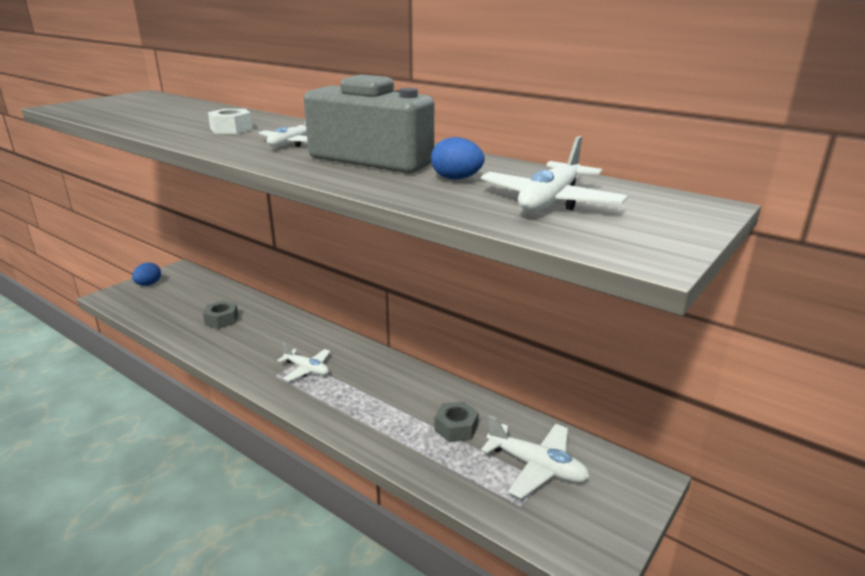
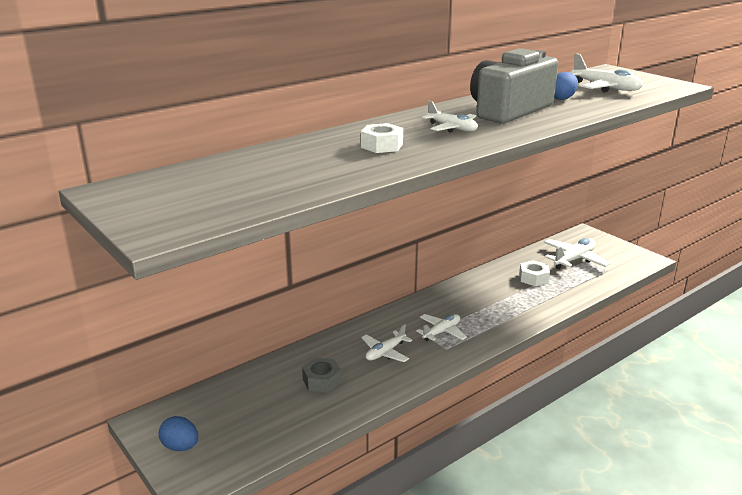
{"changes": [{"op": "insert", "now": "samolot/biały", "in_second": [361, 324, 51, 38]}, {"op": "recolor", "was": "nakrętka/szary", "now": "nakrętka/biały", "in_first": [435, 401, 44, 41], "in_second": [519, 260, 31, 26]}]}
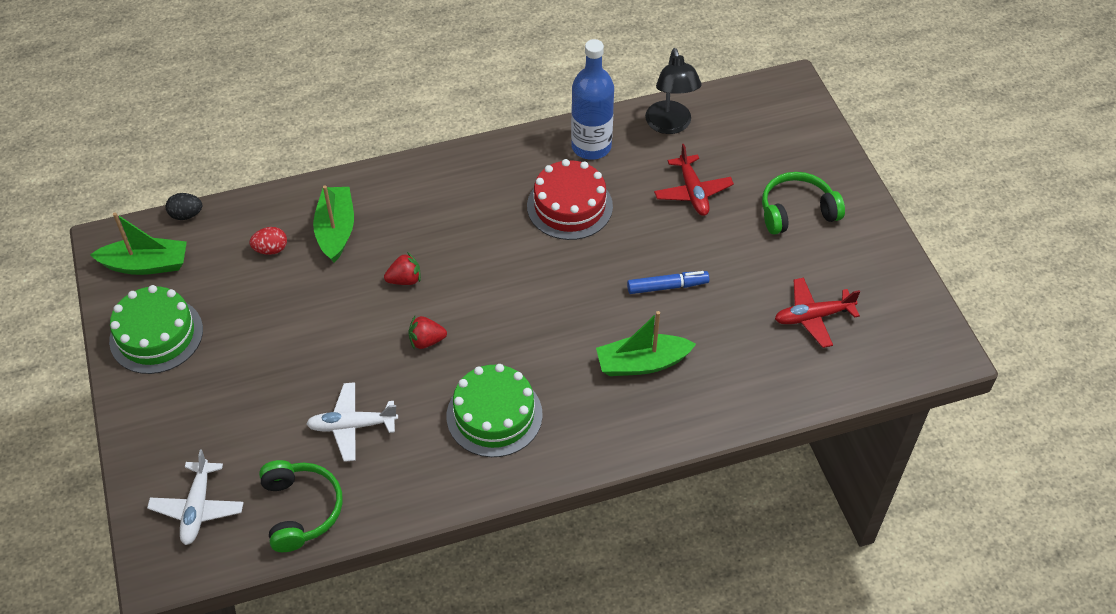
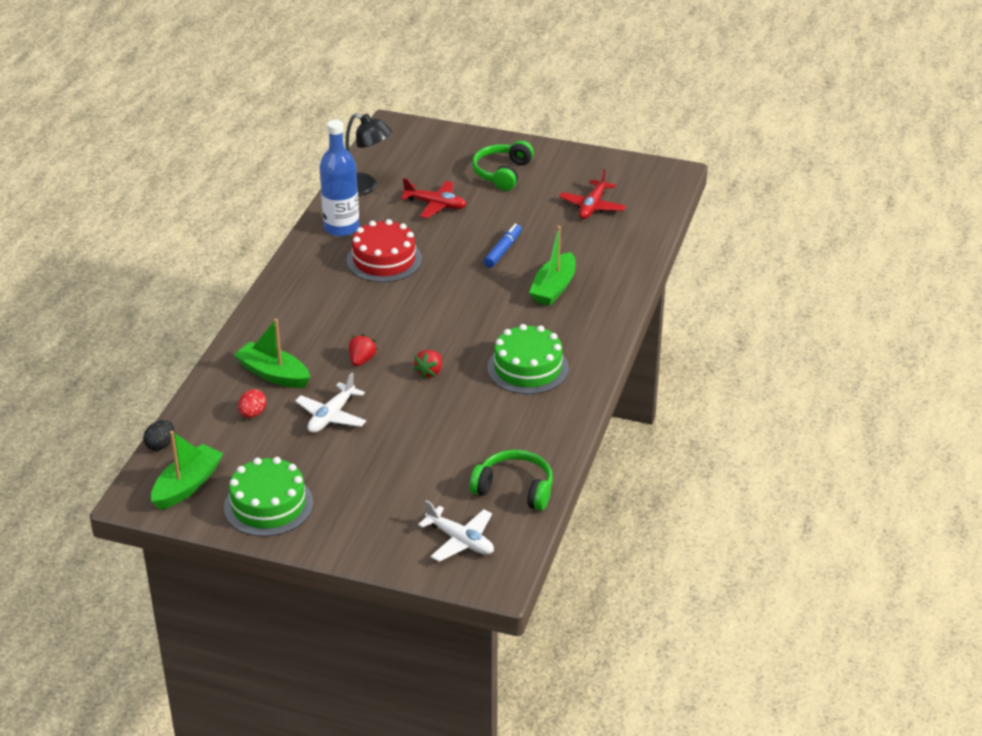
{"changes": [{"op": "move", "was": "samolot/biały", "in_first": [306, 382, 92, 80], "in_second": [295, 373, 71, 60]}]}
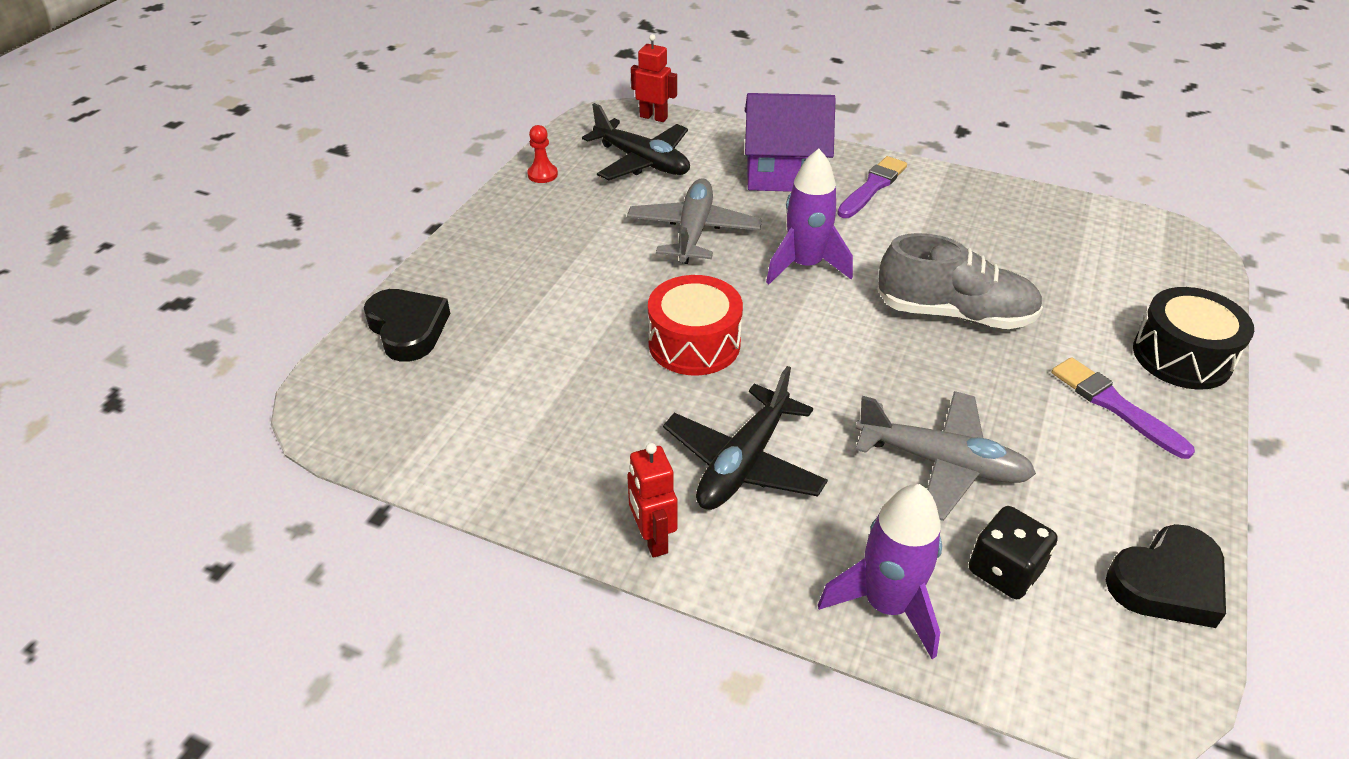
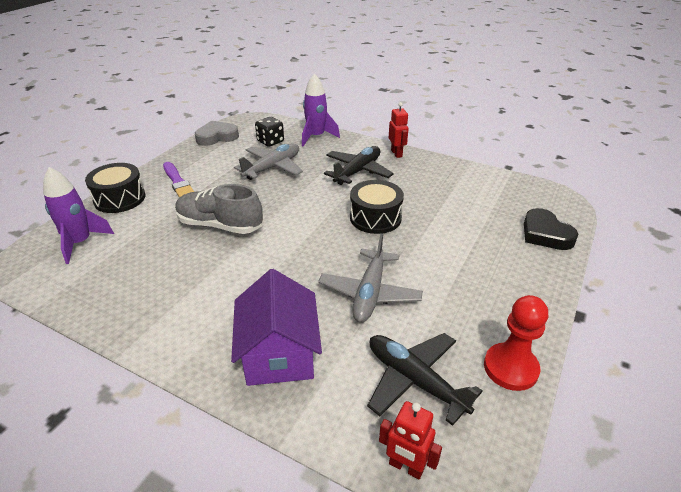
{"changes": [{"op": "delete", "was": "pędzel/fioletowy", "in_first": [837, 156, 70, 62]}, {"op": "move", "was": "rakieta/fioletowy", "in_first": [766, 149, 87, 135], "in_second": [43, 167, 71, 97]}, {"op": "recolor", "was": "bęben/czerwony", "now": "bęben/czarny", "in_first": [648, 275, 95, 101], "in_second": [350, 180, 54, 54]}, {"op": "recolor", "was": "serce/czarny", "now": "serce/szary", "in_first": [1106, 524, 120, 104], "in_second": [195, 121, 44, 25]}, {"op": "rotate", "was": "domek/fioletowy", "in_first": [745, 93, 91, 99], "in_second": [231, 269, 91, 117], "clockwise": 75}, {"op": "rotate", "was": "samolot/szary", "in_first": [855, 391, 181, 130], "in_second": [234, 143, 69, 37], "clockwise": 105}, {"op": "resize", "was": "pionek/czerwony", "in_first": [527, 125, 31, 58], "in_second": [484, 295, 64, 96], "ratio": 1.83}]}
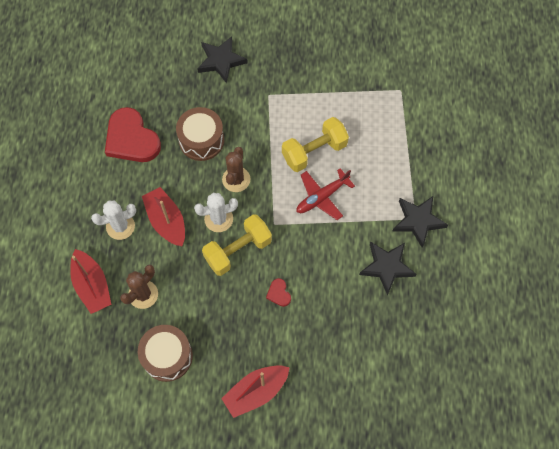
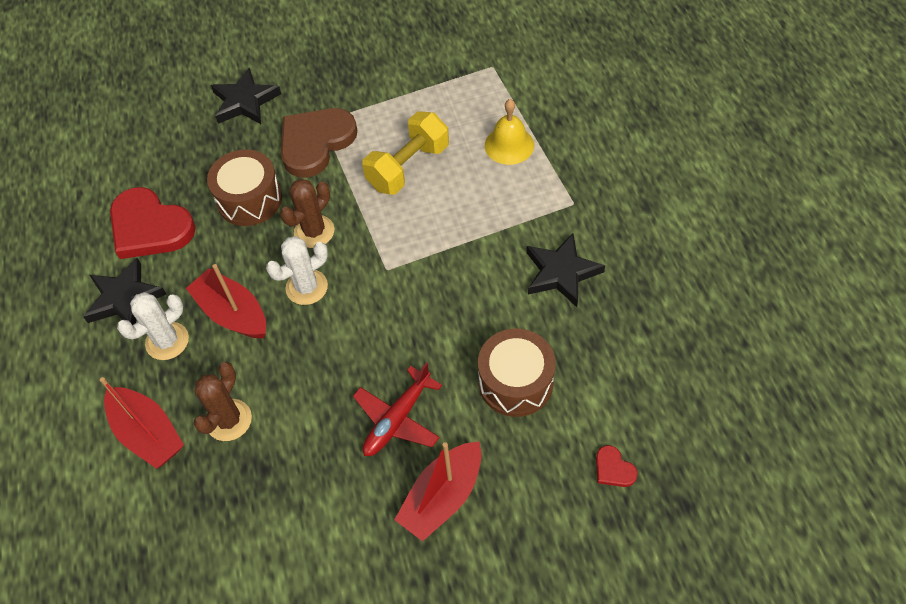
{"changes": [{"op": "delete", "was": "hantel/żółty", "in_first": [202, 214, 70, 62]}, {"op": "insert", "now": "serce/brązowy", "in_second": [281, 108, 76, 70]}, {"op": "insert", "now": "dzwonek/żółty", "in_second": [485, 99, 49, 66]}, {"op": "move", "was": "bęben/brązowy", "in_first": [138, 325, 55, 57], "in_second": [478, 329, 78, 88]}, {"op": "move", "was": "serce/czerwony", "in_first": [266, 278, 25, 29], "in_second": [596, 445, 42, 42]}, {"op": "move", "was": "samolot/czerwony", "in_first": [296, 168, 59, 52], "in_second": [353, 362, 89, 94]}, {"op": "move", "was": "gwiazda/czarny", "in_first": [393, 196, 55, 52], "in_second": [83, 258, 83, 67]}, {"op": "rotate", "was": "kaktus/brązowy", "in_first": [222, 147, 28, 45], "in_second": [280, 179, 54, 69], "clockwise": 45}]}
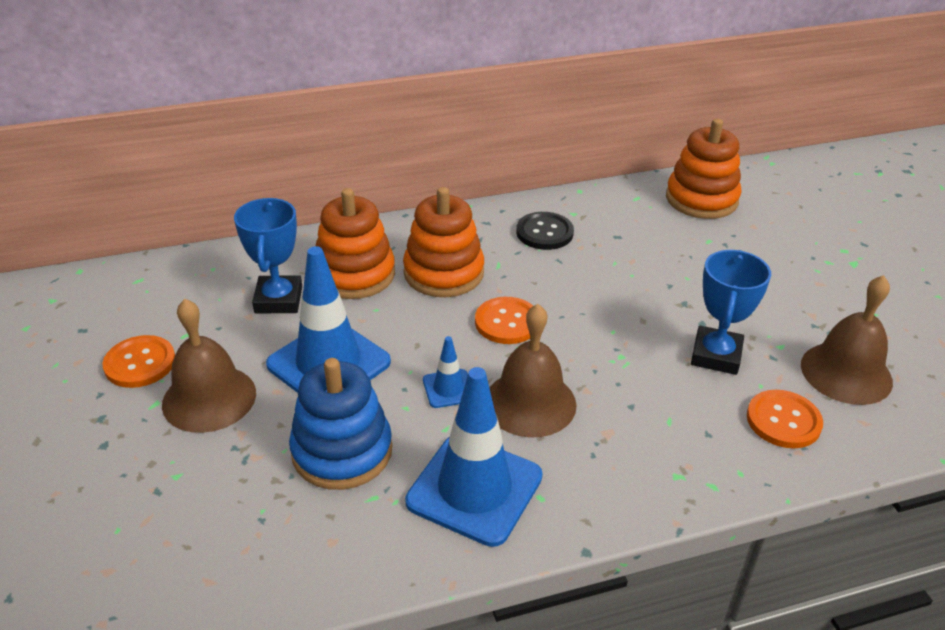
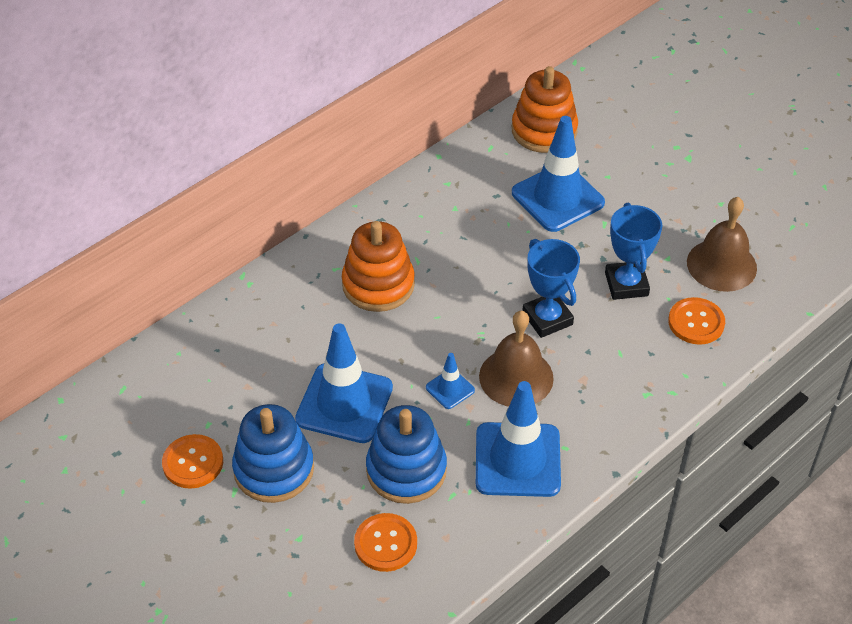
{"changes": [{"op": "delete", "was": "zabawka nakładanka/pomarańczowy", "in_first": [316, 188, 79, 111]}, {"op": "delete", "was": "guzik/czarny", "in_first": [516, 212, 58, 38]}, {"op": "insert", "now": "pachołek/niebieski", "in_second": [512, 116, 93, 116]}, {"op": "move", "was": "puchar/niebieski", "in_first": [234, 198, 68, 116], "in_second": [522, 239, 58, 99]}, {"op": "move", "was": "guzik/pomarańczowy", "in_first": [475, 297, 58, 47], "in_second": [354, 513, 63, 59]}, {"op": "replace", "was": "dzwonek/brązowy", "now": "zabawka nakładanka/niebieski", "in_first": [162, 299, 94, 134], "in_second": [232, 404, 82, 99]}]}
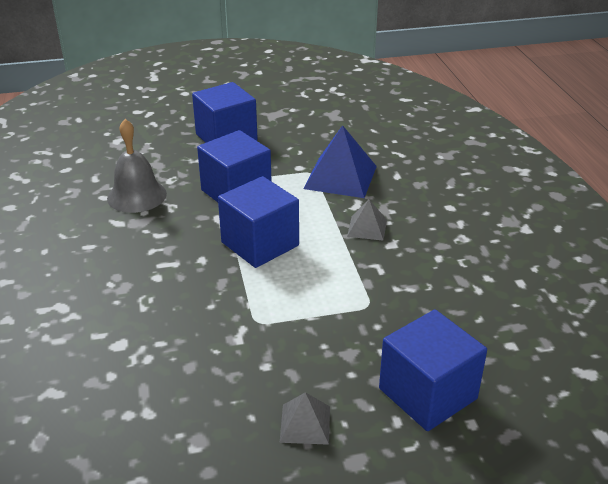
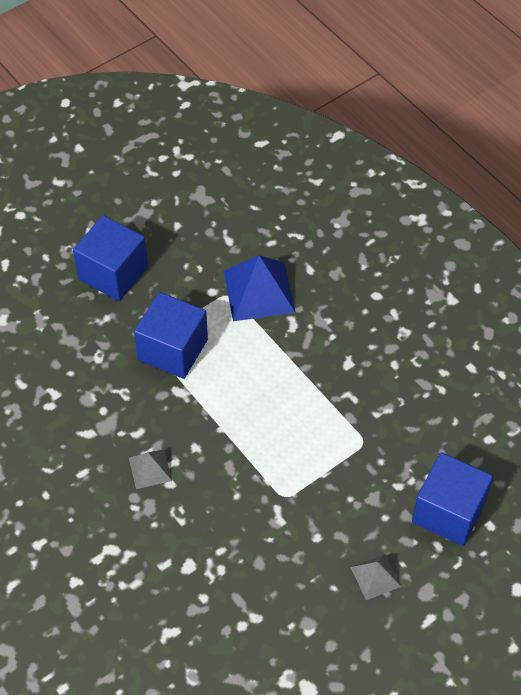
{"changes": [{"op": "delete", "was": "dzwonek/szary", "in_first": [107, 119, 60, 94]}, {"op": "delete", "was": "sześcian/niebieski", "in_first": [218, 176, 81, 92]}, {"op": "move", "was": "piramida/szary", "in_first": [347, 200, 40, 41], "in_second": [129, 450, 43, 39]}]}
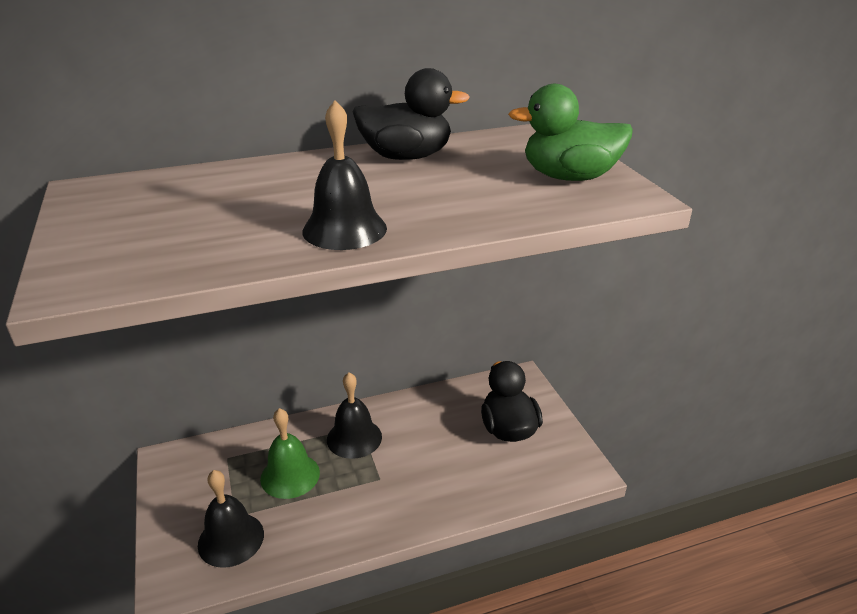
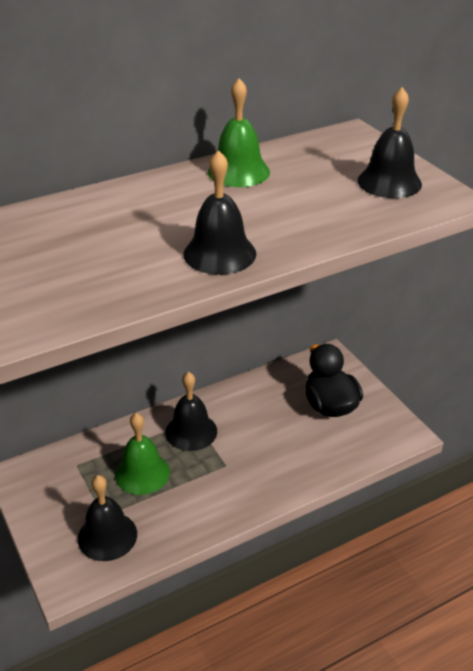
{"changes": [{"op": "replace", "was": "kaczka/czarny", "now": "dzwonek/zielony", "in_first": [353, 68, 117, 92], "in_second": [208, 78, 62, 109]}, {"op": "replace", "was": "kaczka/zielony", "now": "dzwonek/czarny", "in_first": [508, 84, 125, 97], "in_second": [357, 87, 65, 111]}]}
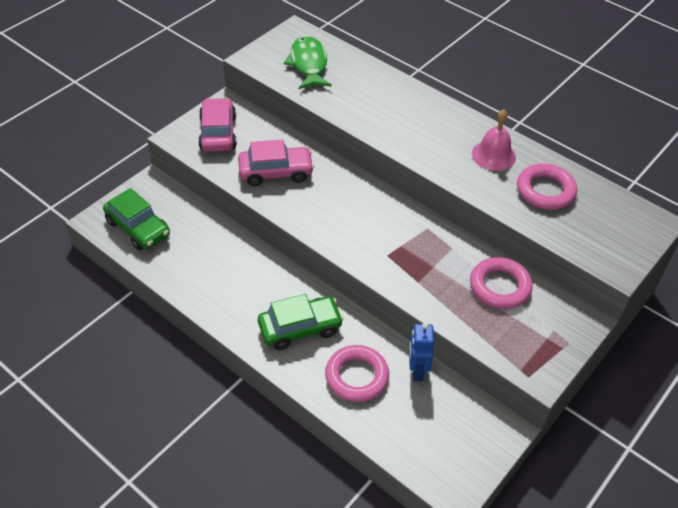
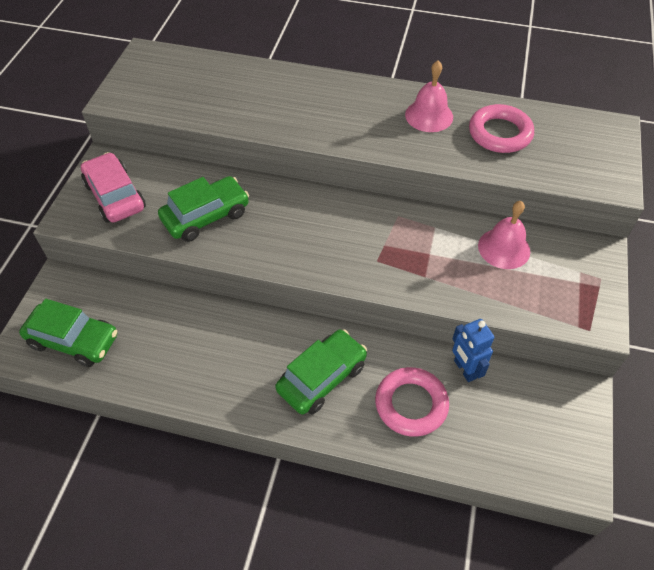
{"changes": [{"op": "delete", "was": "ryba/zielony", "in_first": [284, 36, 48, 53]}, {"op": "replace", "was": "pierścień/różowy", "now": "dzwonek/różowy", "in_first": [470, 257, 63, 52], "in_second": [478, 201, 52, 68]}, {"op": "recolor", "was": "samochód/różowy", "now": "samochód/zielony", "in_first": [238, 140, 76, 46], "in_second": [158, 176, 91, 66]}]}
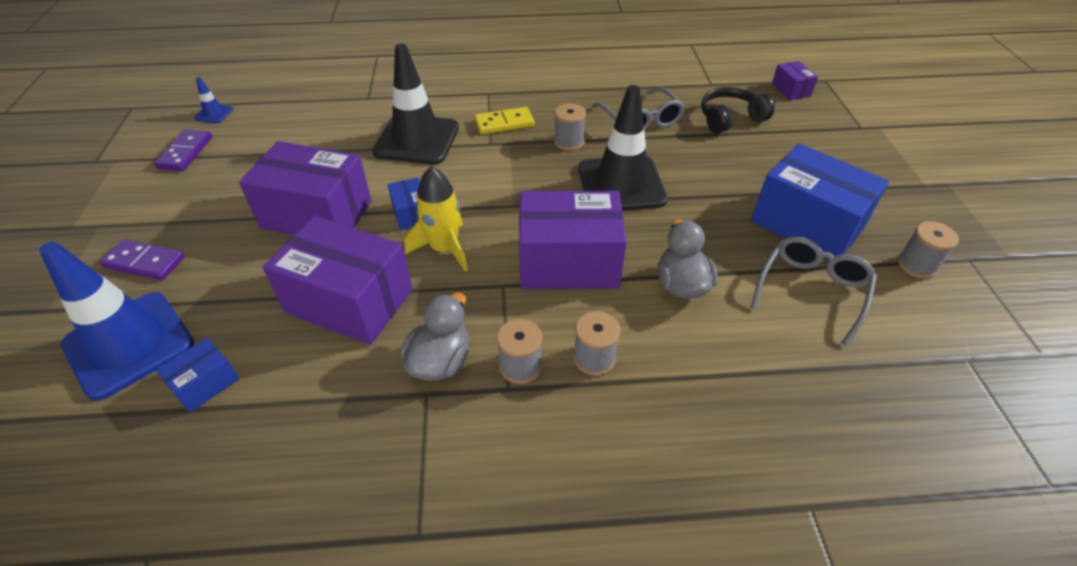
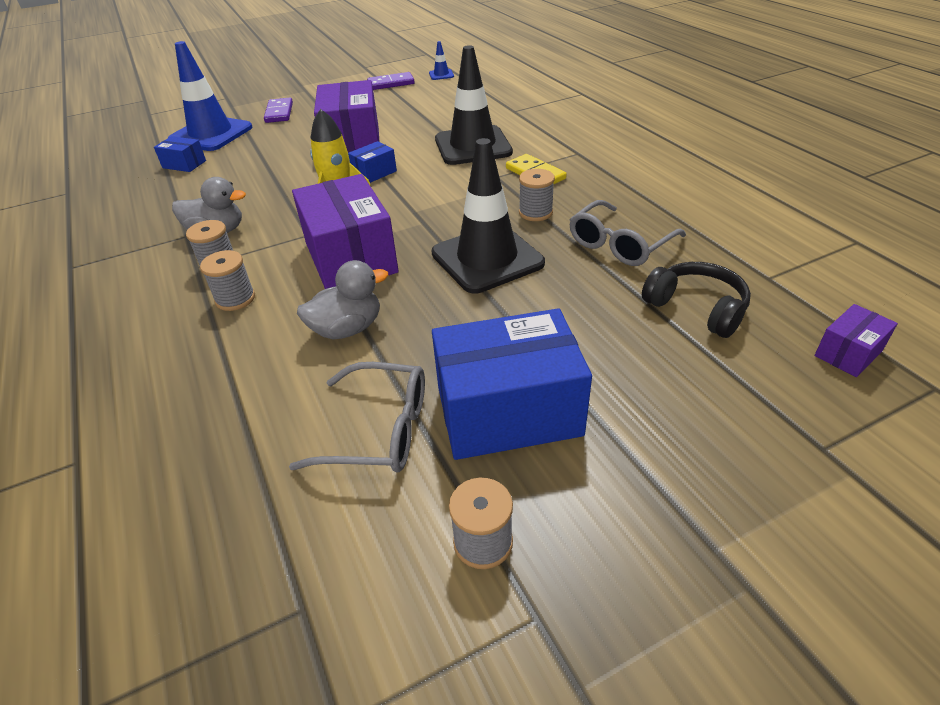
{"changes": [{"op": "delete", "was": "pudełko/fioletowy", "in_first": [263, 216, 150, 129]}, {"op": "rotate", "was": "pudełko/niebieski", "in_first": [751, 144, 138, 116], "in_second": [432, 308, 160, 152], "clockwise": 60}]}
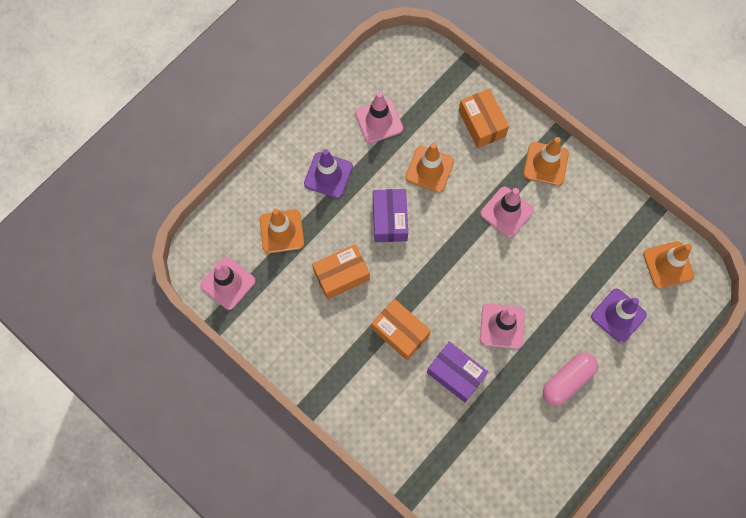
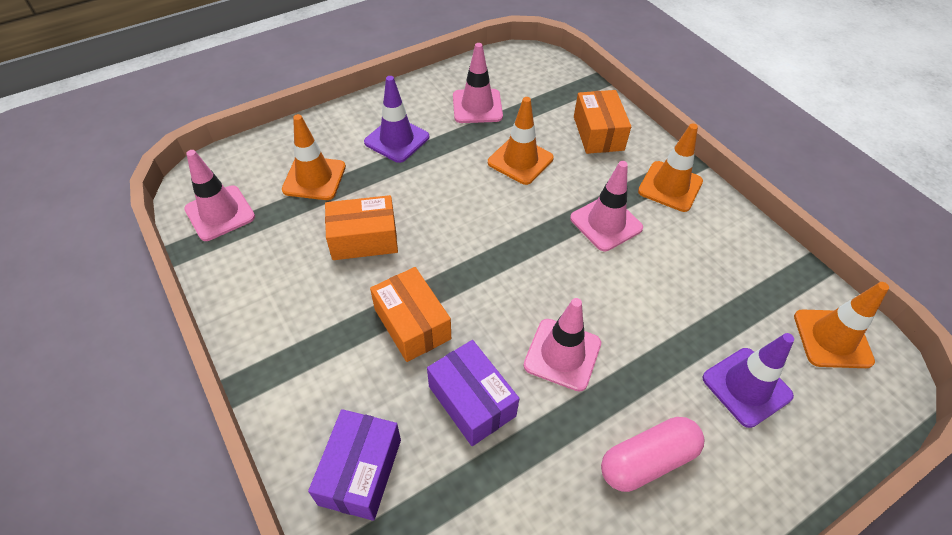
{"changes": [{"op": "move", "was": "pudełko/fioletowy", "in_first": [373, 189, 35, 53], "in_second": [308, 409, 93, 112]}]}
